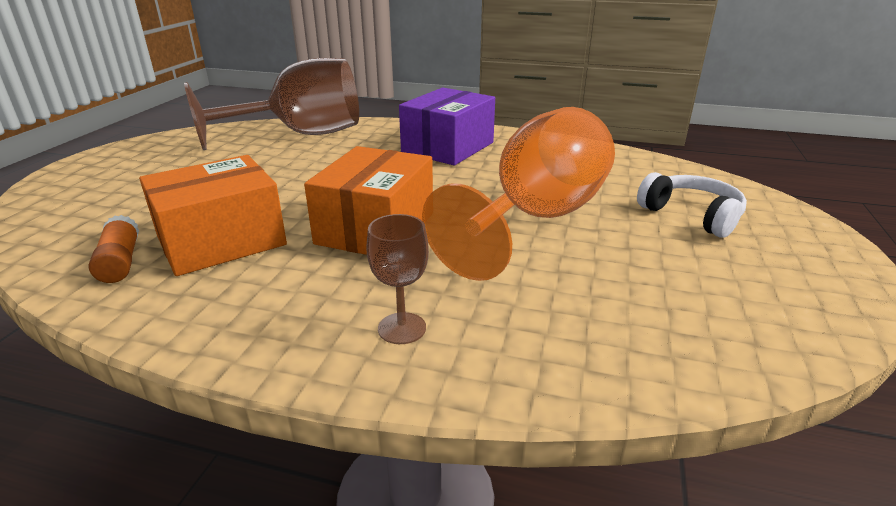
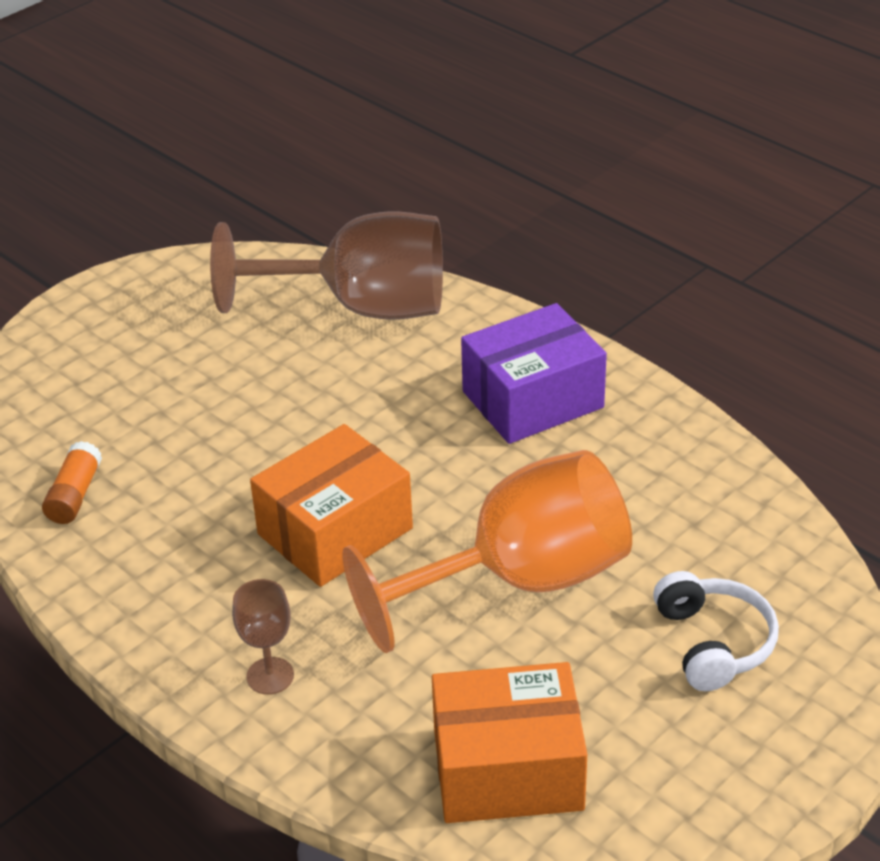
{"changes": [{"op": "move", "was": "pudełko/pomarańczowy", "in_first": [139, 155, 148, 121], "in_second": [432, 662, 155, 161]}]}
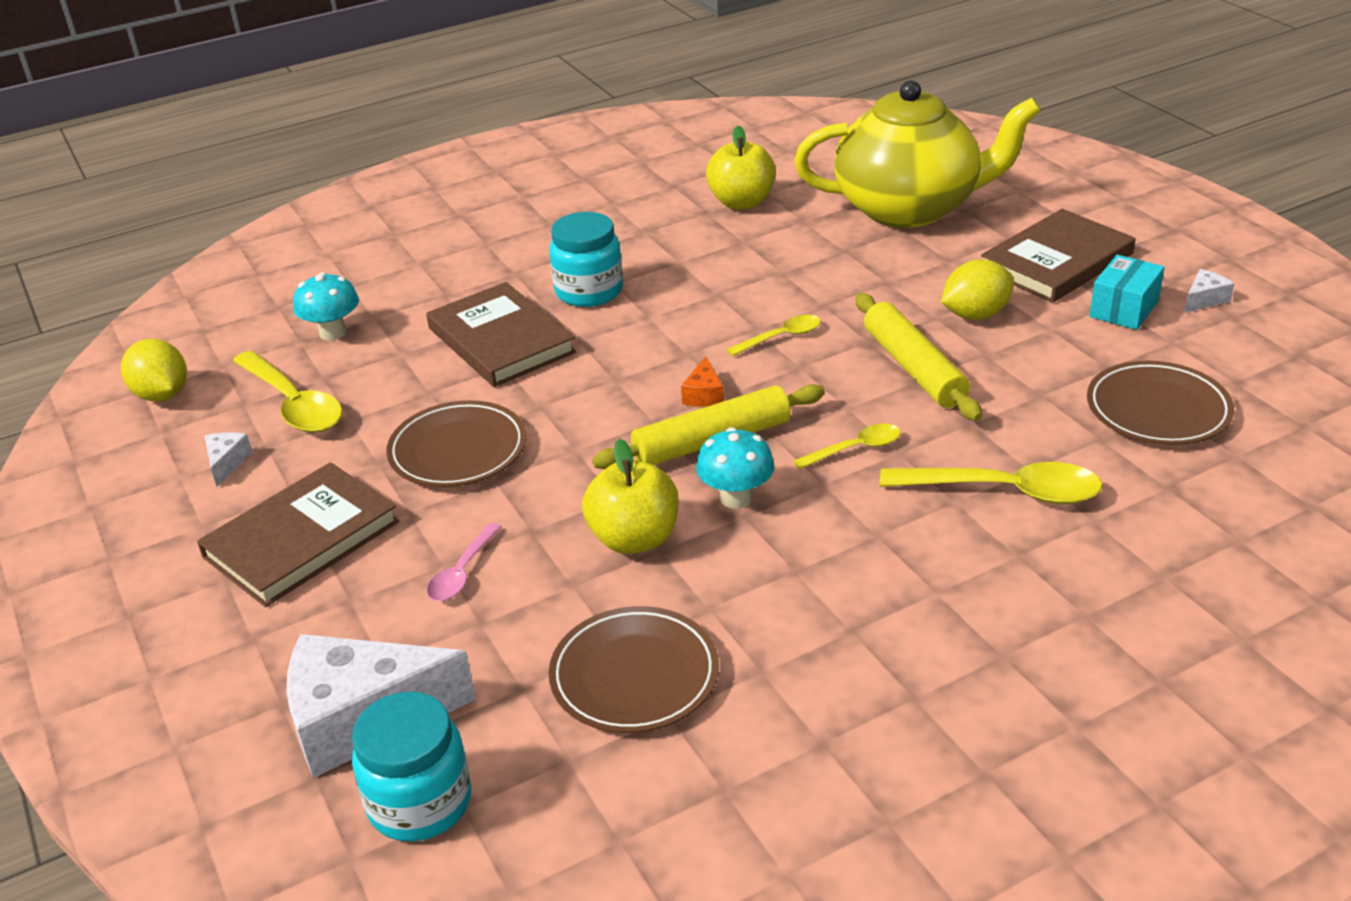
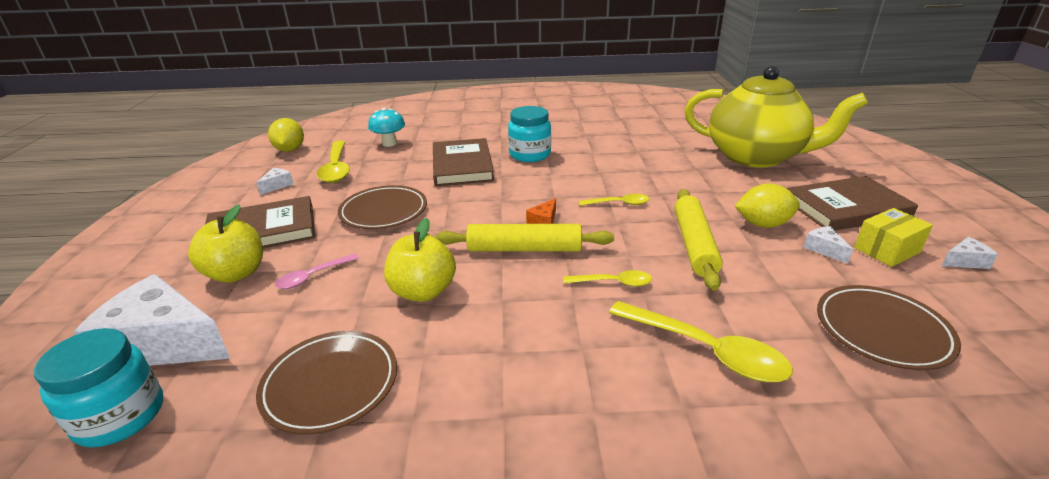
{"changes": [{"op": "delete", "was": "grzyb/turkusowy", "in_first": [696, 427, 79, 82]}, {"op": "insert", "now": "ser/biały", "in_second": [803, 226, 50, 38]}, {"op": "move", "was": "jabłko/żółty", "in_first": [706, 126, 70, 84], "in_second": [188, 205, 75, 78]}, {"op": "recolor", "was": "pudełko/turkusowy", "now": "pudełko/żółty", "in_first": [1089, 255, 76, 75], "in_second": [854, 208, 79, 59]}]}
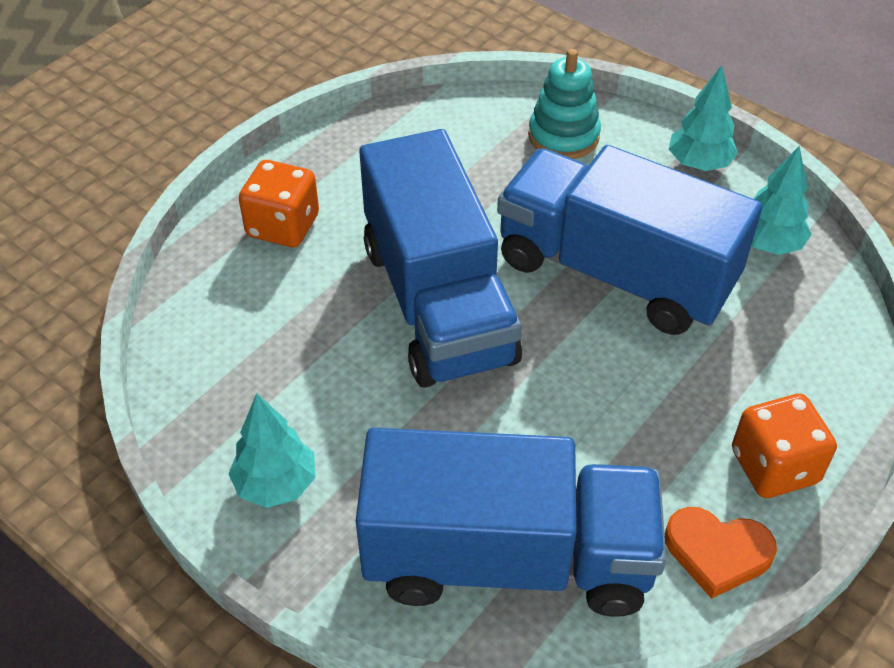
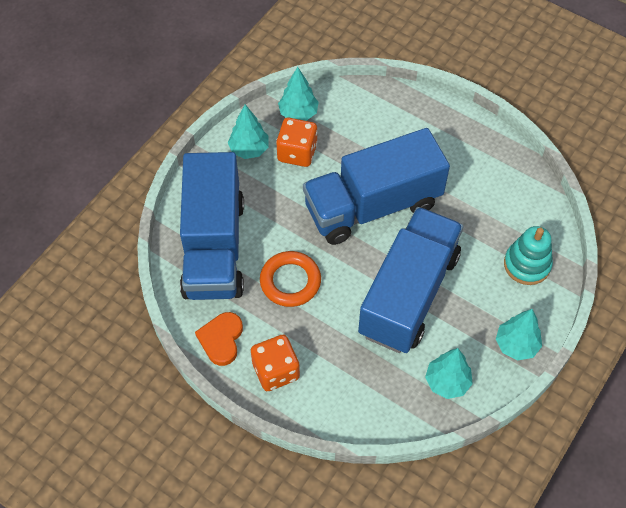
{"changes": [{"op": "insert", "now": "pierścień/pomarańczowy", "in_second": [260, 251, 61, 56]}, {"op": "insert", "now": "drzewko/turkusowy", "in_second": [278, 67, 40, 54]}, {"op": "move", "was": "kostka do gry/pomarańczowy", "in_first": [239, 160, 80, 87], "in_second": [276, 118, 42, 49]}]}
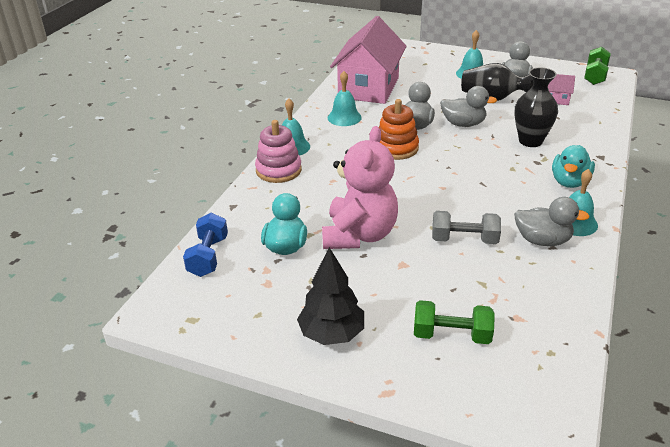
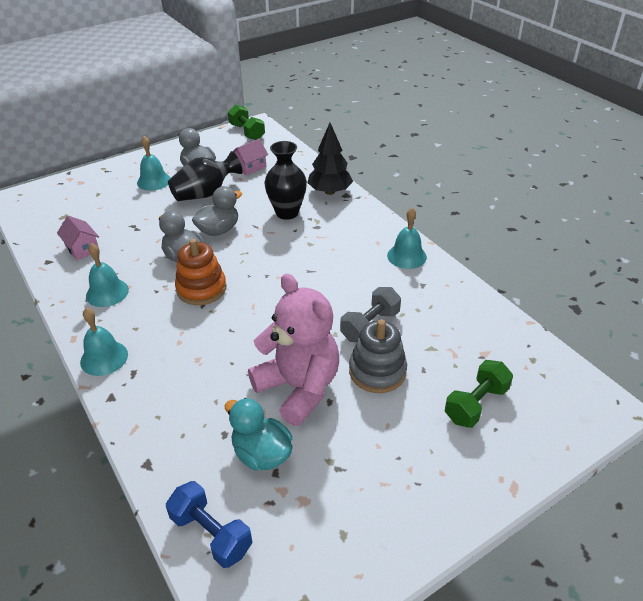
{"changes": [{"op": "delete", "was": "zabawka nakładanka/różowy", "in_first": [255, 120, 47, 63]}, {"op": "delete", "was": "kaczka/szary", "in_first": [514, 197, 76, 49]}, {"op": "delete", "was": "kaczka/turkusowy", "in_first": [552, 145, 43, 43]}, {"op": "insert", "now": "zabawka nakładanka/szary", "in_second": [349, 319, 58, 74]}, {"op": "move", "was": "drzewko/czarny", "in_first": [297, 247, 67, 98], "in_second": [307, 123, 46, 72]}, {"op": "resize", "was": "domek/różowy", "in_first": [330, 16, 77, 88], "in_second": [57, 216, 43, 44], "ratio": 0.42}]}
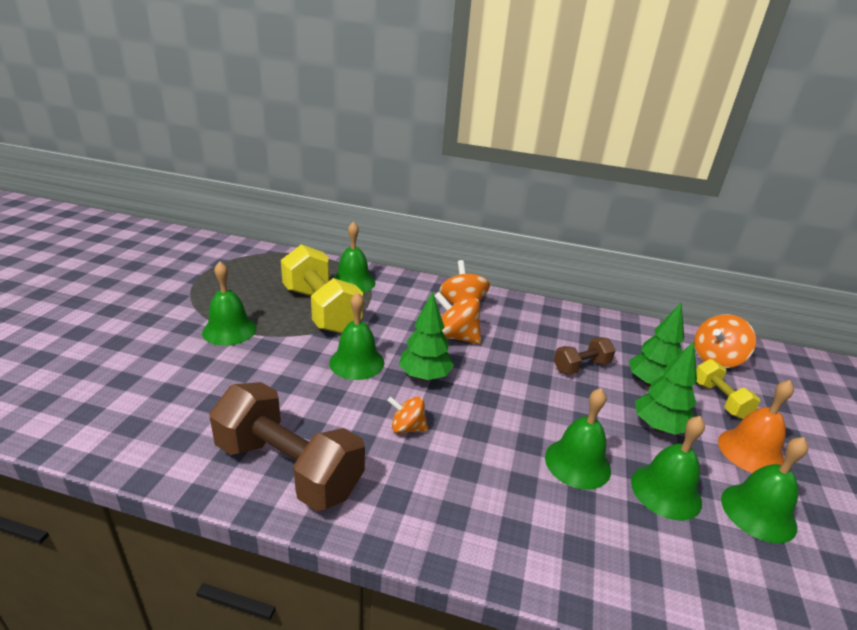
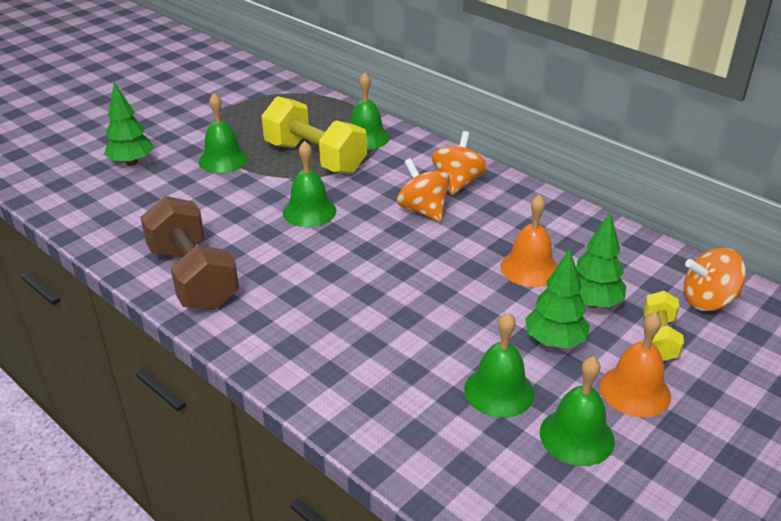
{"changes": [{"op": "delete", "was": "bączek/pomarańczowy", "in_first": [387, 396, 41, 37]}, {"op": "delete", "was": "dzwonek/zielony", "in_first": [545, 388, 66, 102]}, {"op": "move", "was": "drzewko/zielony", "in_first": [399, 292, 55, 89], "in_second": [104, 82, 50, 84]}, {"op": "replace", "was": "hantel/brązowy", "now": "dzwonek/pomarańczowy", "in_first": [554, 337, 62, 38], "in_second": [500, 194, 58, 93]}, {"op": "rotate", "was": "hantel/żółty", "in_first": [281, 244, 82, 90], "in_second": [262, 96, 105, 78], "clockwise": -45}]}
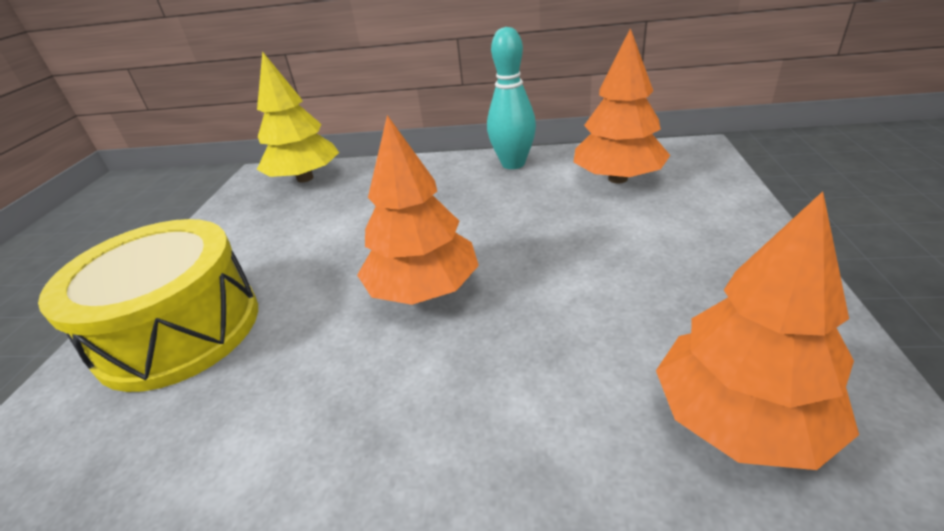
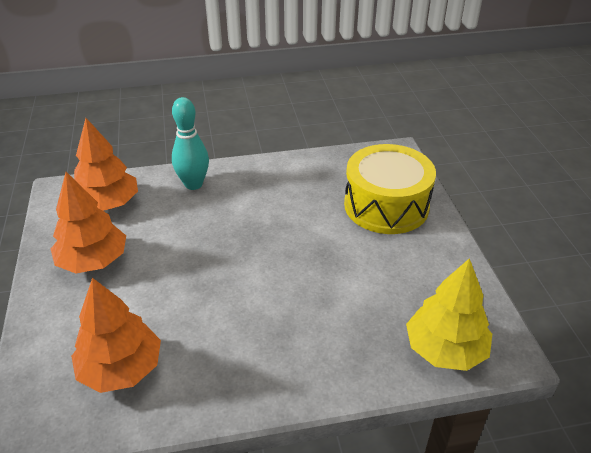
{"changes": [{"op": "move", "was": "drzewko/pomarańczowy", "in_first": [357, 115, 122, 190], "in_second": [51, 172, 75, 101]}, {"op": "move", "was": "kręgiel/turkusowy", "in_first": [487, 27, 49, 142], "in_second": [172, 97, 37, 93]}]}
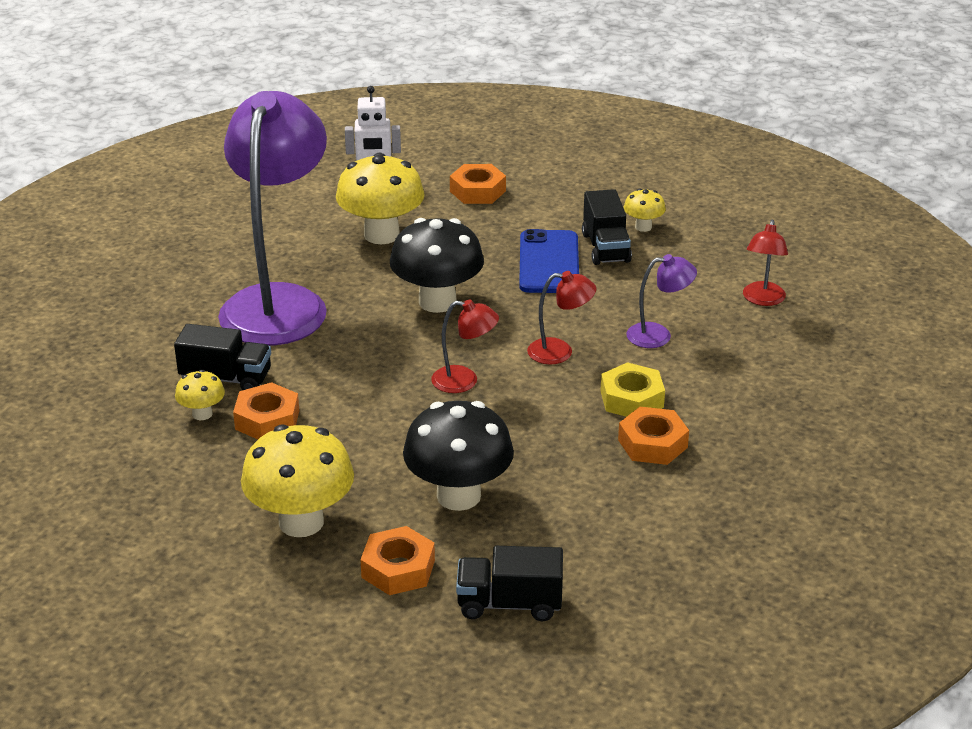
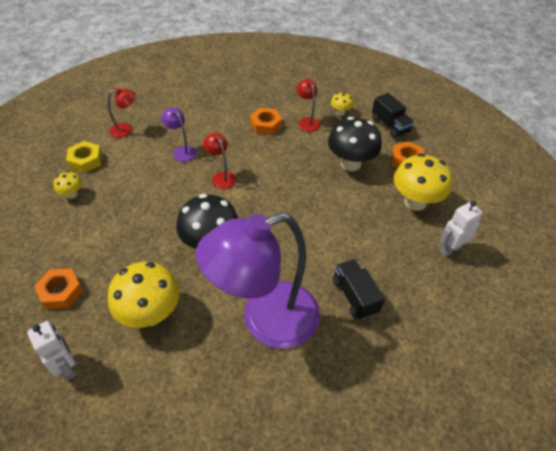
{"changes": [{"op": "delete", "was": "nakrętka/pomarańczowy", "in_first": [233, 382, 66, 57]}, {"op": "delete", "was": "telefon/niebieski", "in_first": [519, 229, 60, 64]}, {"op": "delete", "was": "ciężarówka/czarny", "in_first": [582, 189, 50, 76]}, {"op": "insert", "now": "robot/biały", "in_second": [439, 200, 44, 57]}, {"op": "move", "was": "grzyb/żółty", "in_first": [175, 370, 50, 50], "in_second": [331, 92, 22, 24]}, {"op": "move", "was": "lampka/czerwony", "in_first": [431, 300, 68, 93], "in_second": [296, 79, 25, 53]}, {"op": "move", "was": "nakrętka/żółty", "in_first": [600, 362, 65, 55], "in_second": [66, 141, 36, 32]}]}
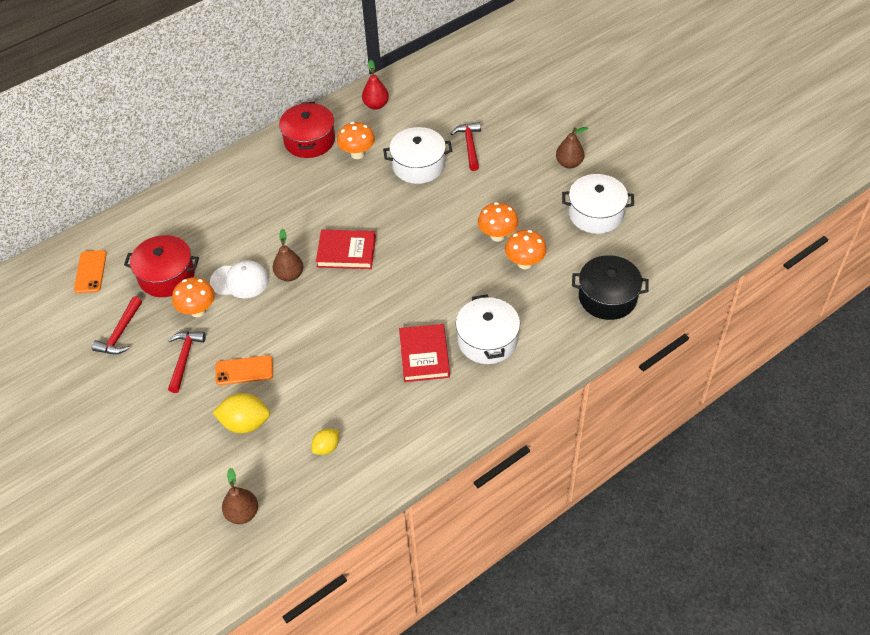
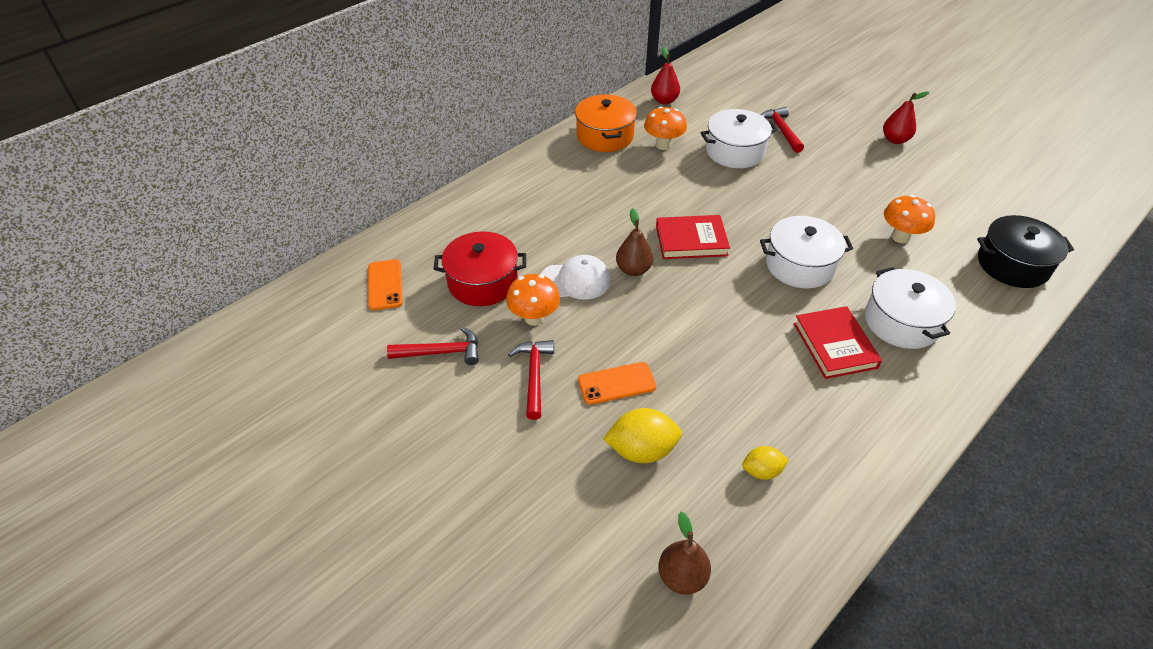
{"changes": [{"op": "delete", "was": "grzyb/pomarańczowy", "in_first": [478, 202, 40, 40]}, {"op": "move", "was": "garnek/biały", "in_first": [562, 174, 72, 60], "in_second": [760, 216, 93, 72]}, {"op": "recolor", "was": "garnek/czerwony", "now": "garnek/pomarańczowy", "in_first": [279, 102, 56, 56], "in_second": [575, 94, 62, 58]}, {"op": "recolor", "was": "gruszka/brązowy", "now": "gruszka/czerwony", "in_first": [556, 127, 32, 42], "in_second": [883, 91, 46, 53]}, {"op": "rotate", "was": "młotek/czerwony", "in_first": [92, 296, 50, 58], "in_second": [387, 327, 92, 38], "clockwise": -105}, {"op": "rotate", "was": "cytryna/żółty", "in_first": [312, 429, 27, 26], "in_second": [742, 446, 47, 34], "clockwise": 45}]}
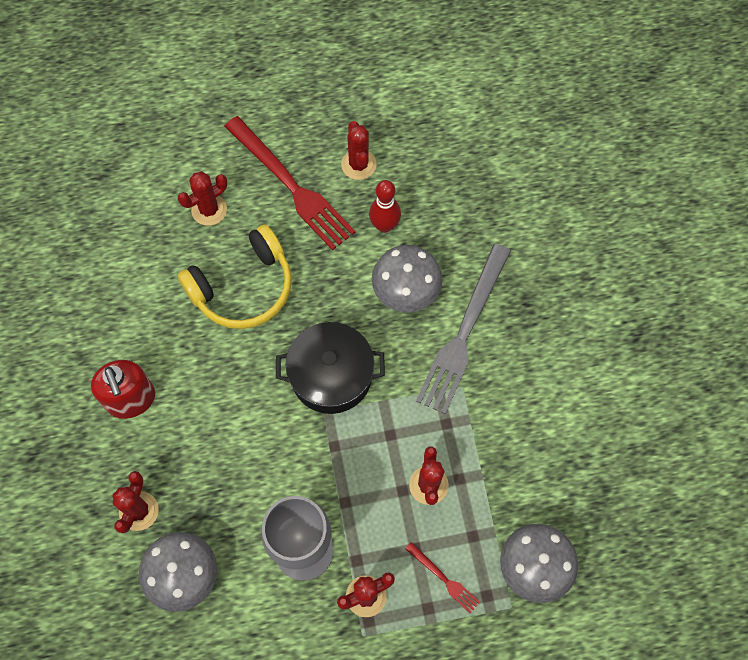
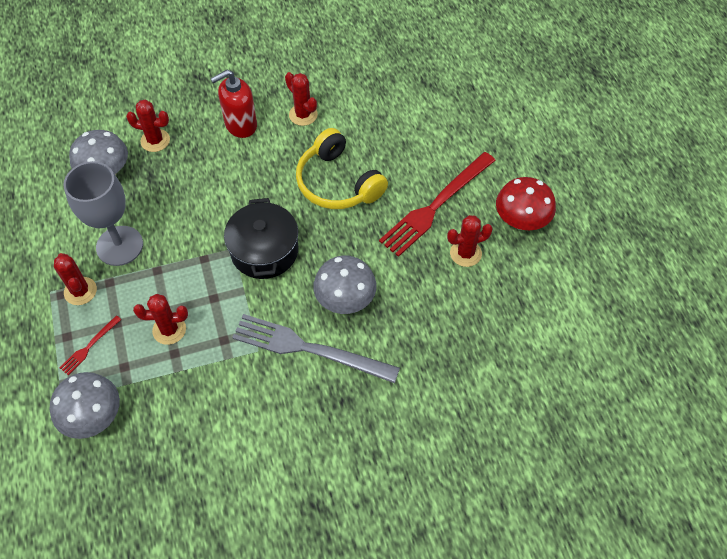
{"changes": [{"op": "delete", "was": "kręgiel/czerwony", "in_first": [369, 180, 32, 53]}, {"op": "insert", "now": "grzyb/czerwony", "in_second": [496, 177, 60, 53]}, {"op": "move", "was": "kaktus/czerwony", "in_first": [178, 171, 49, 55], "in_second": [285, 72, 33, 54]}]}
